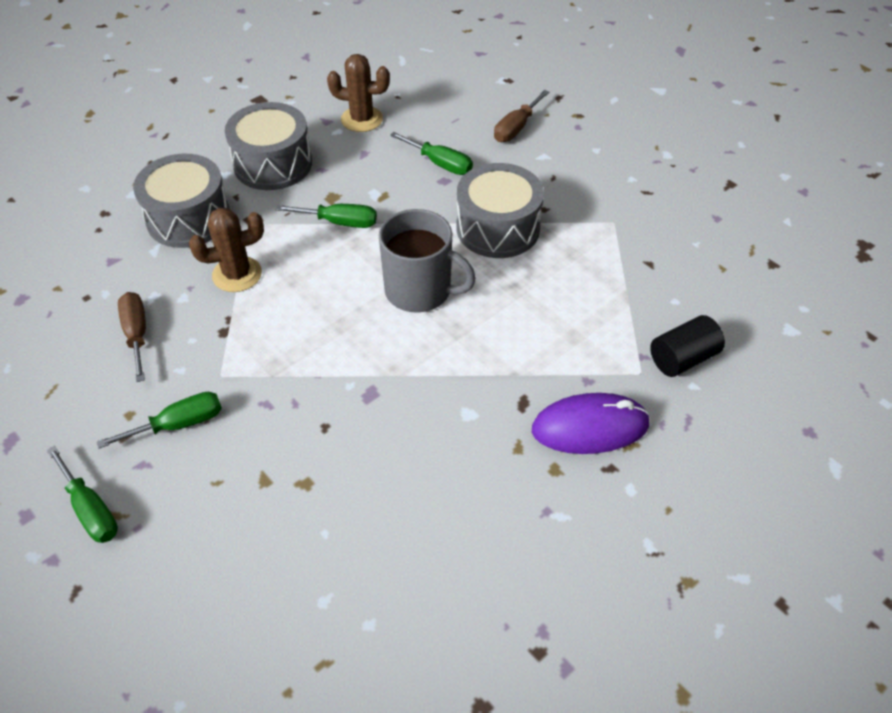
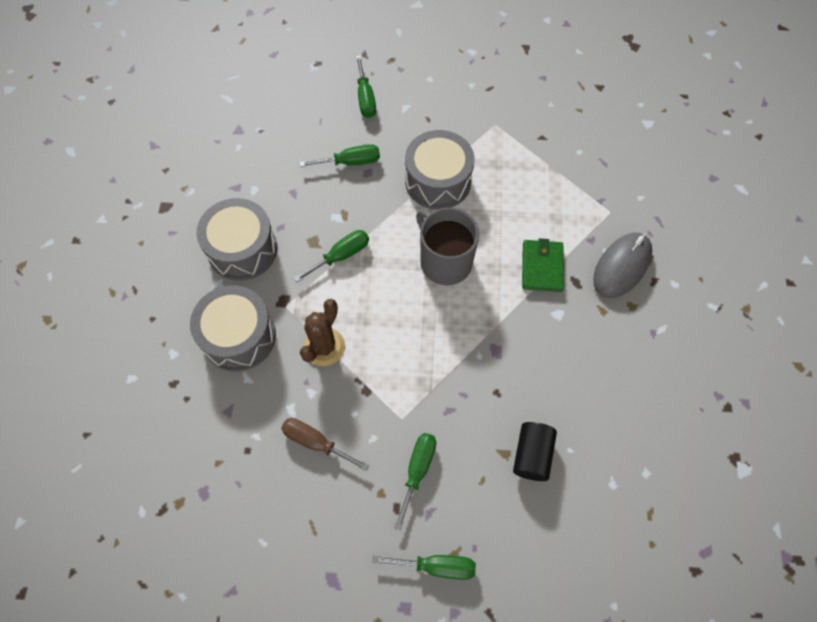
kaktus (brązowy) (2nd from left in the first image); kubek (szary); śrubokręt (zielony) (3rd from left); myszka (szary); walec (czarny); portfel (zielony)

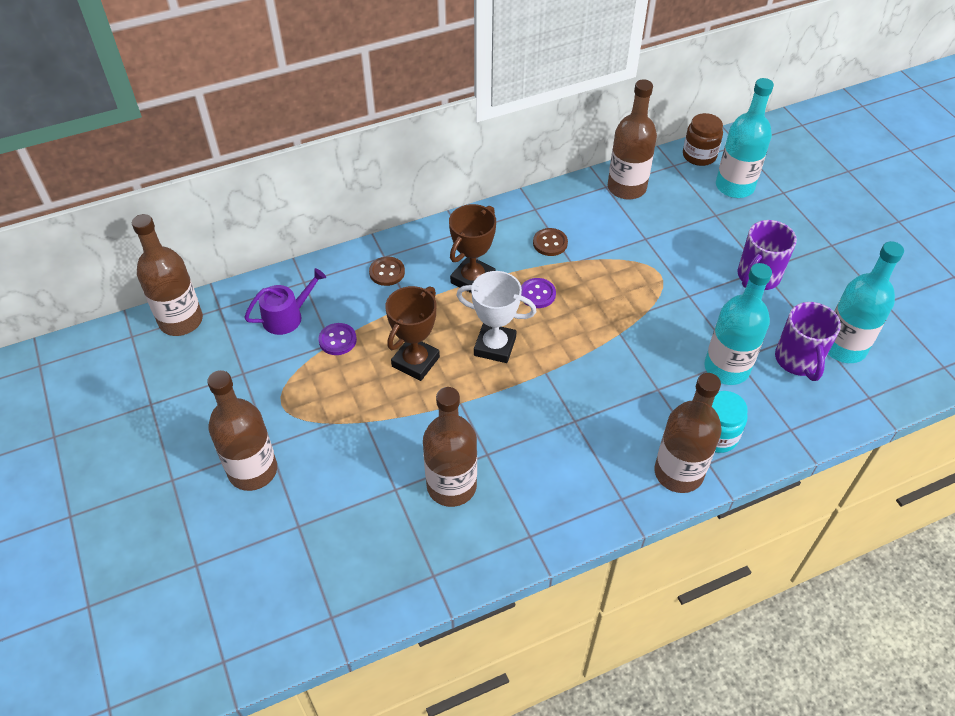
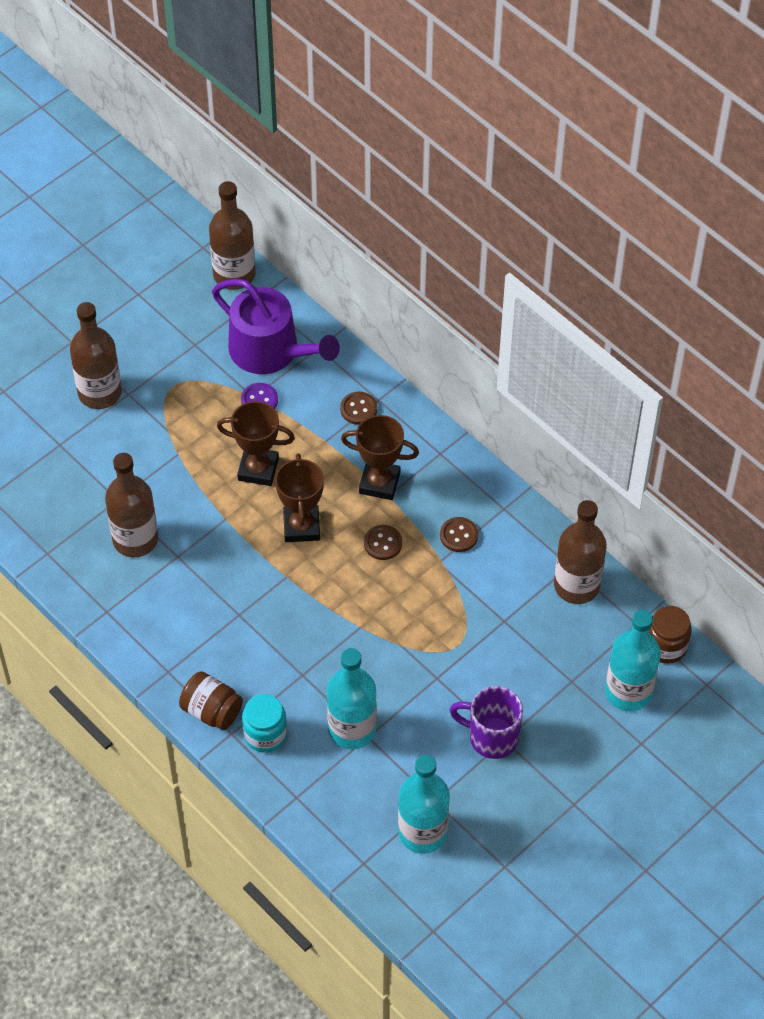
konewka (fioletowy); puchar (brązowy) (2nd from left); guzik (brązowy) (2nd from left); słoik (brązowy) (1st from left); kubek (fioletowy) (2nd from left in the first image)

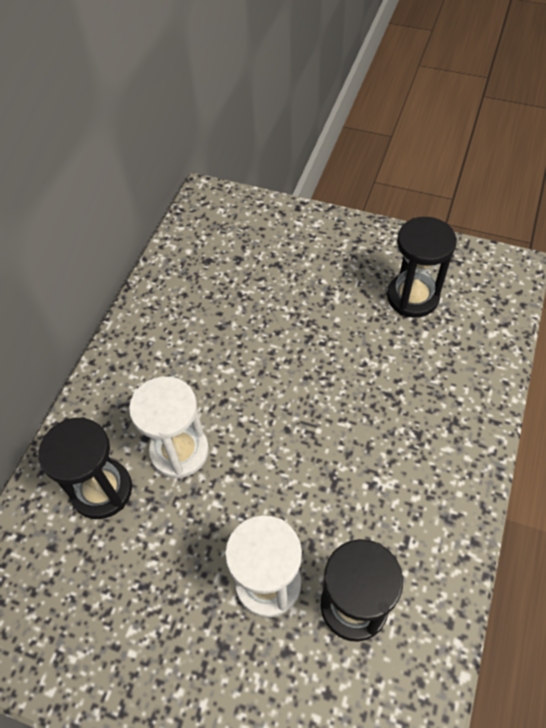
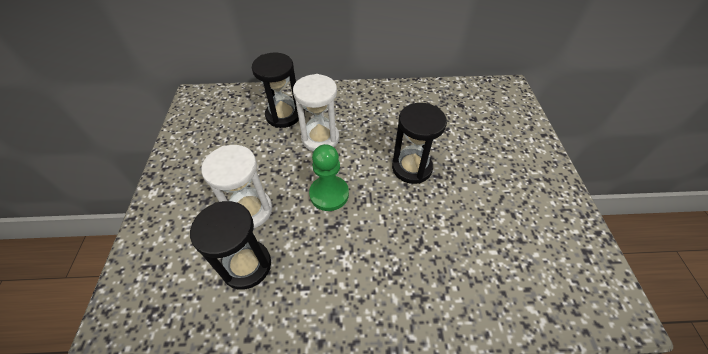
klepsydra (czarny) (3rd from left); pionek (zielony)

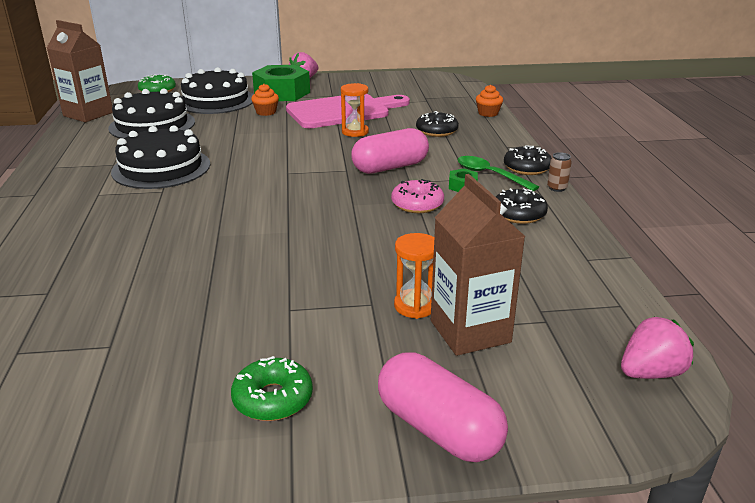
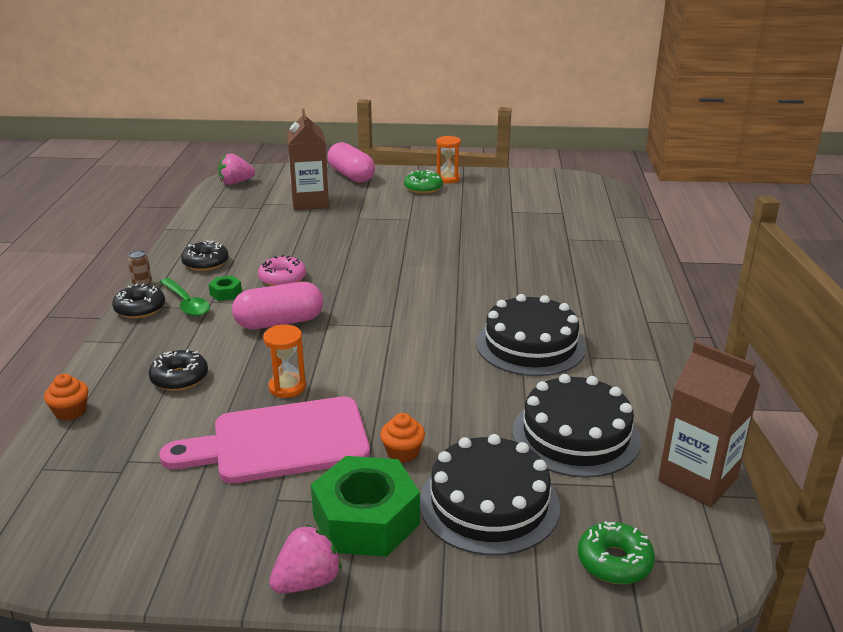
klepsydra (pomarańczowy) (2nd from left)

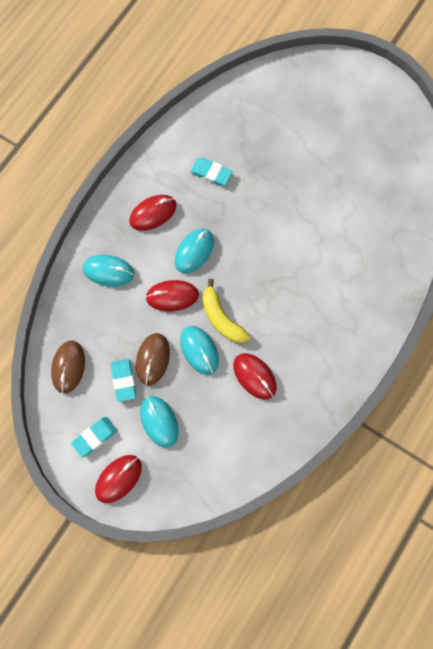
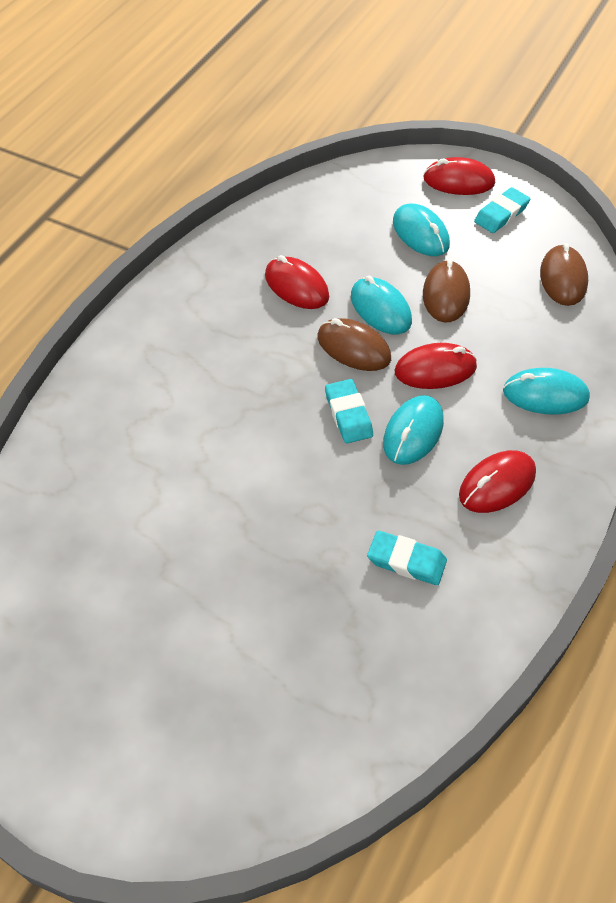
myszka (czerwony) (3rd from left); gumka do mazania (turkusowy) (1st from left); myszka (brązowy) (1st from left)

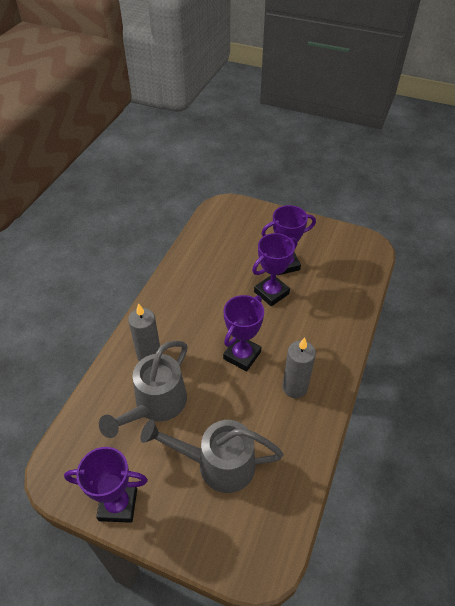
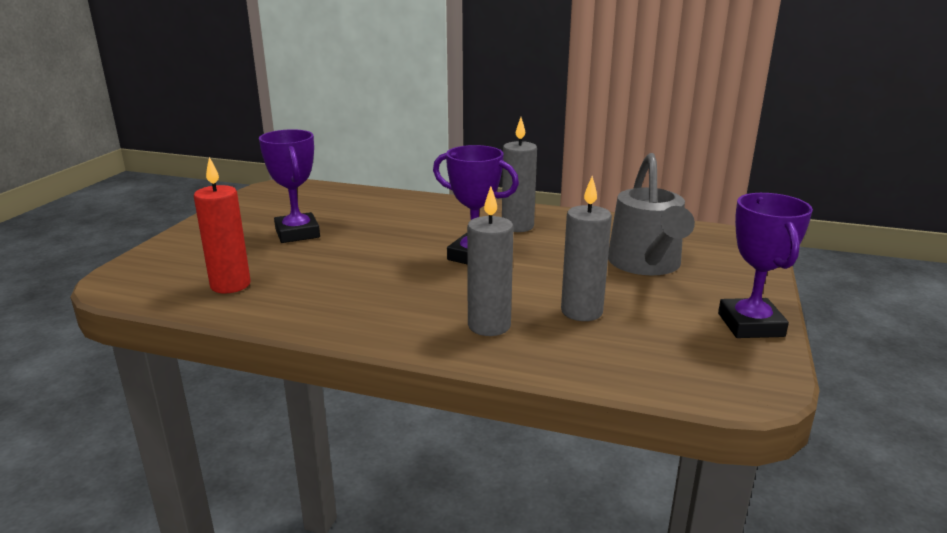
świeca (szary) (3rd from left); puchar (fioletowy) (3rd from left in the first image); świeca (czerwony)

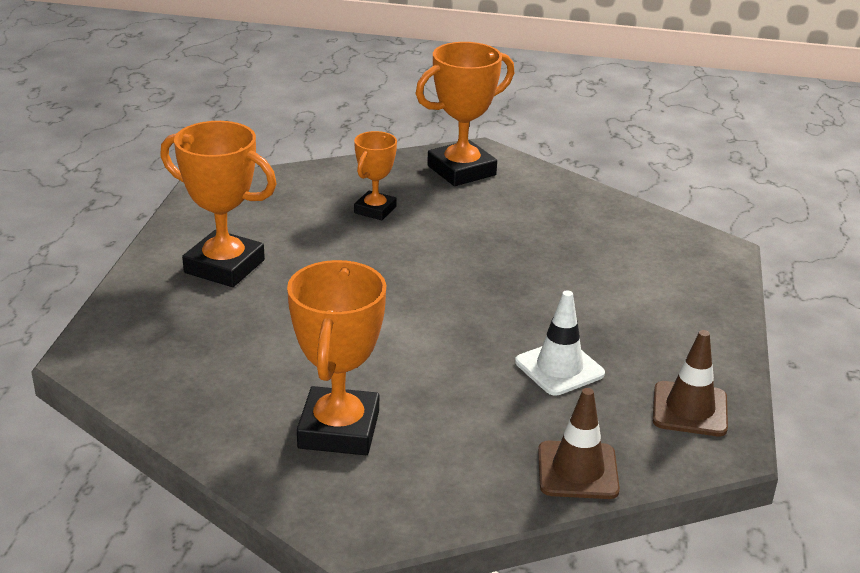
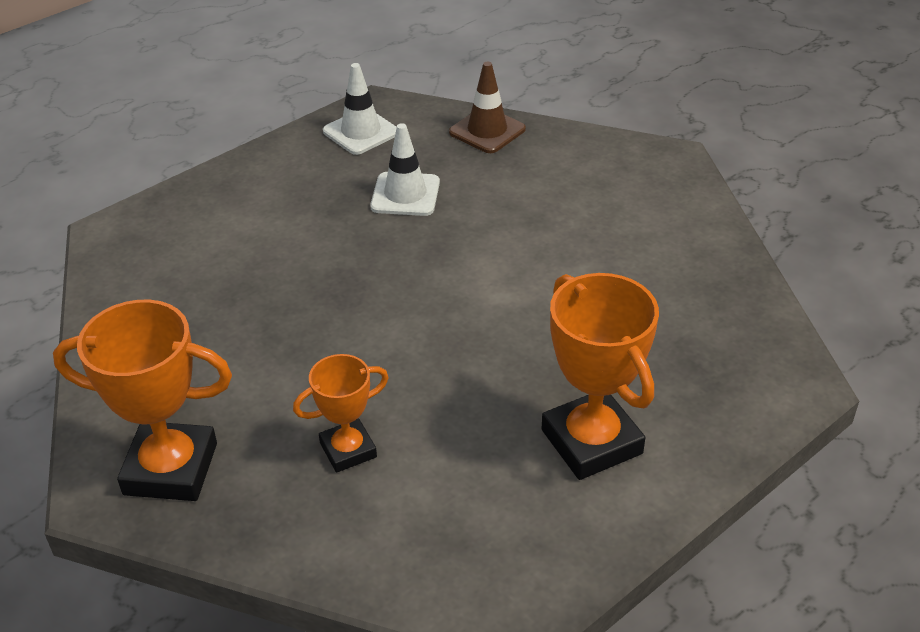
puchar (pomarańczowy) (2nd from left in the first image); pachołek (biały) (1st from left)

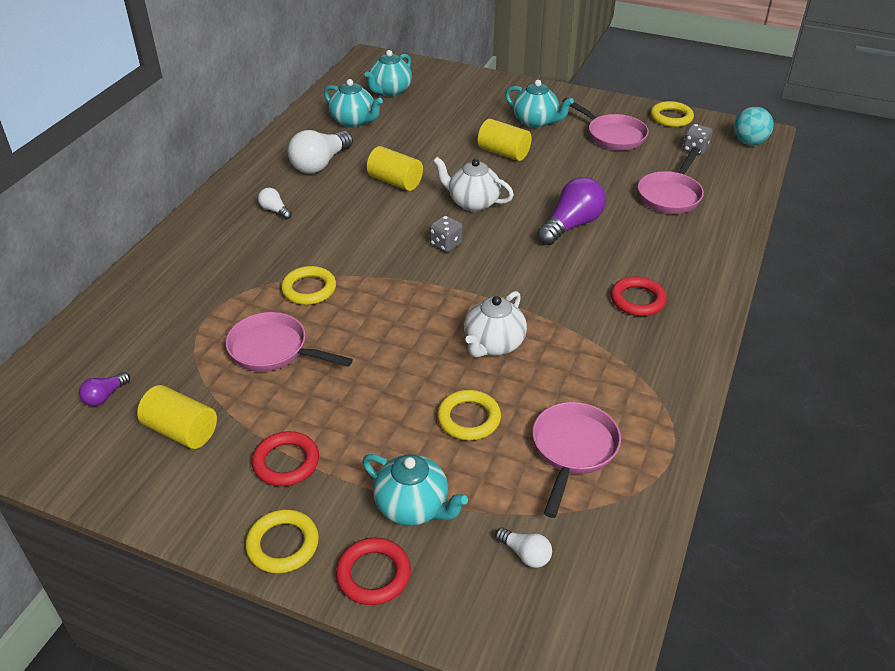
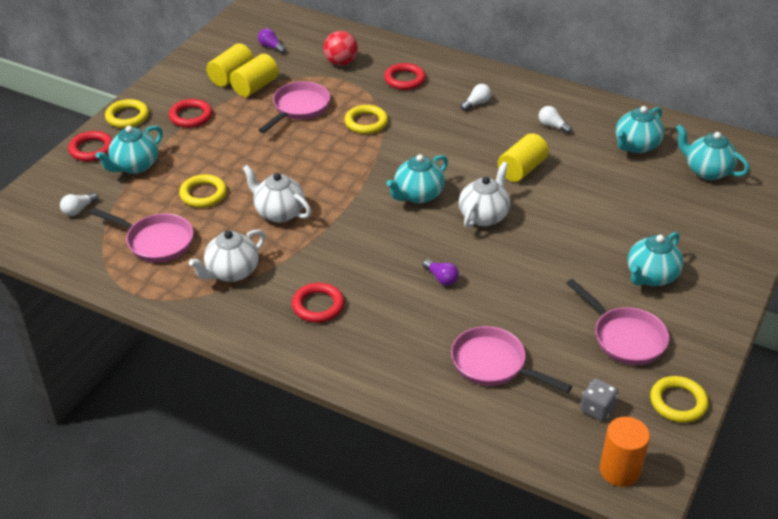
żarówka (biały) (3rd from left); imbryk (turkusowy) (2nd from left); walec (żółty) (2nd from left); żarówka (fioletowy) (2nd from left); patelnia (różowy) (4th from left); walec (pomarańczowy); imbryk (biały) (1st from left); piłka (czerwony); pierścień (czerwony) (4th from left)

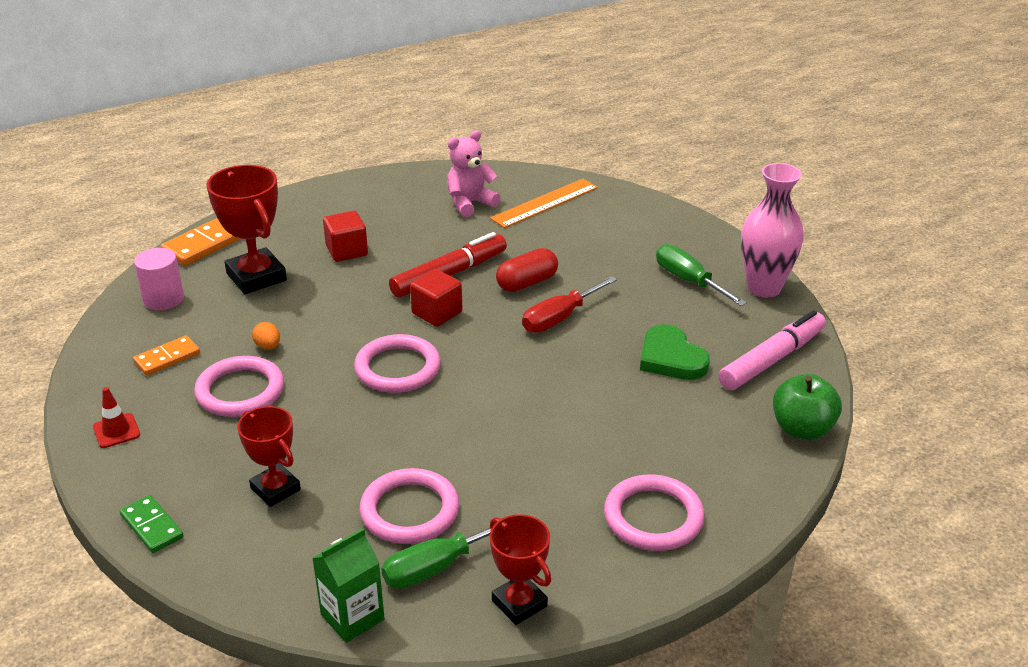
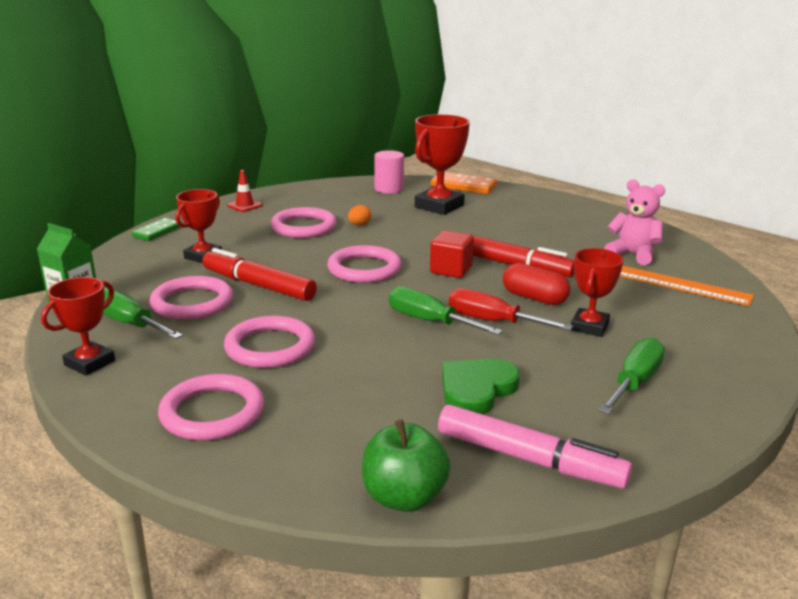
kostka domina (pomarańczowy) (1st from left in the first image); sześcian (czerwony) (1st from left in the first image); wazon (różowy); flamaster (czerwony) (1st from left); pierścień (różowy) (3rd from left); śrubokręt (zielony) (2nd from left); puchar (czerwony) (4th from left)

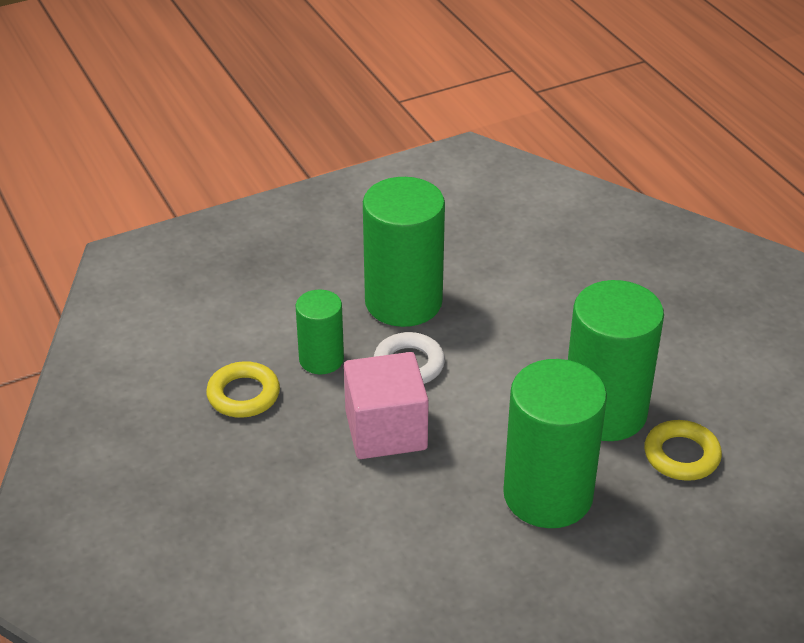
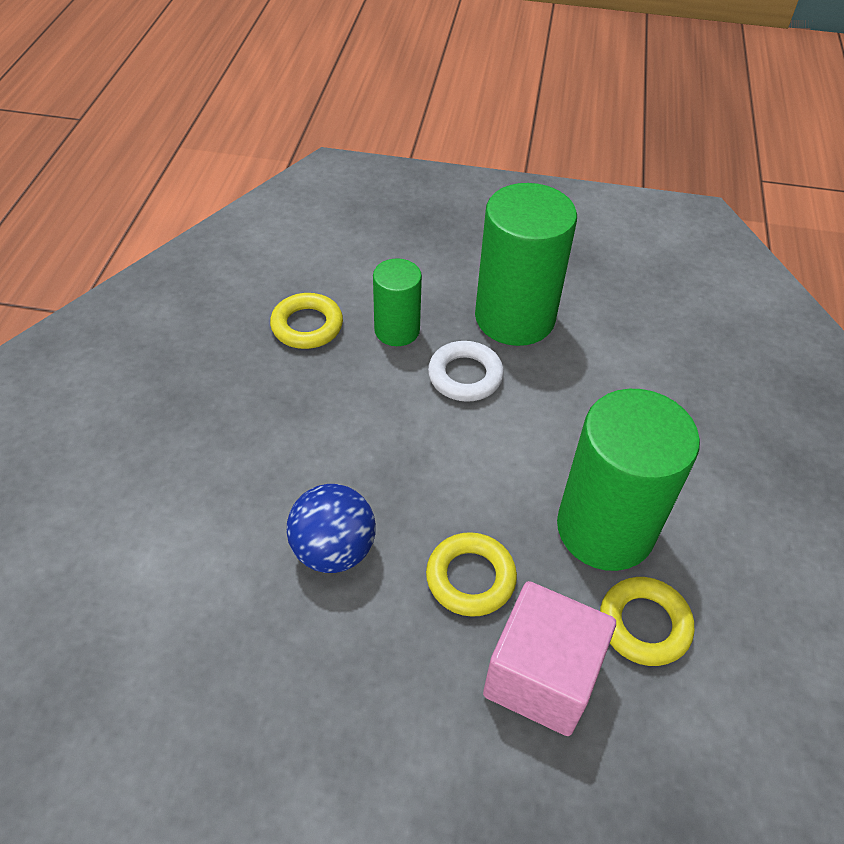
sześcian (różowy); pierścień (żółty) (2nd from left); piłka (niebieski)

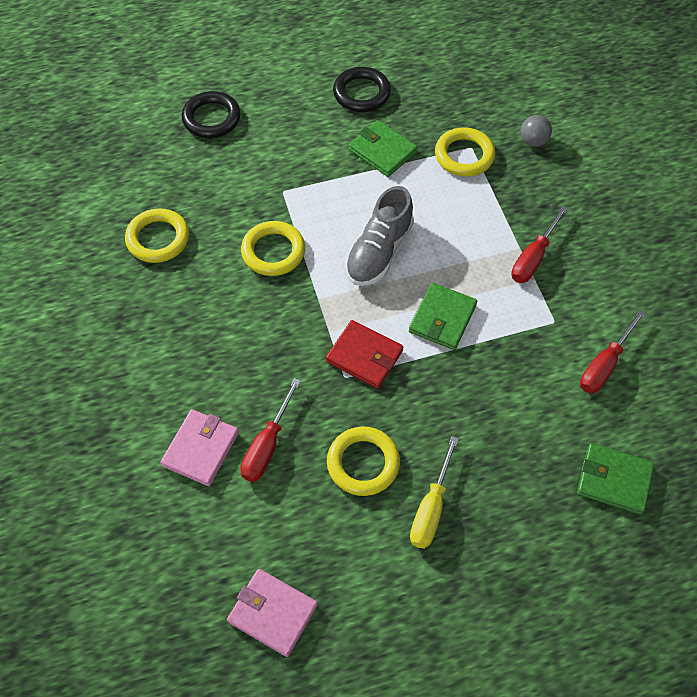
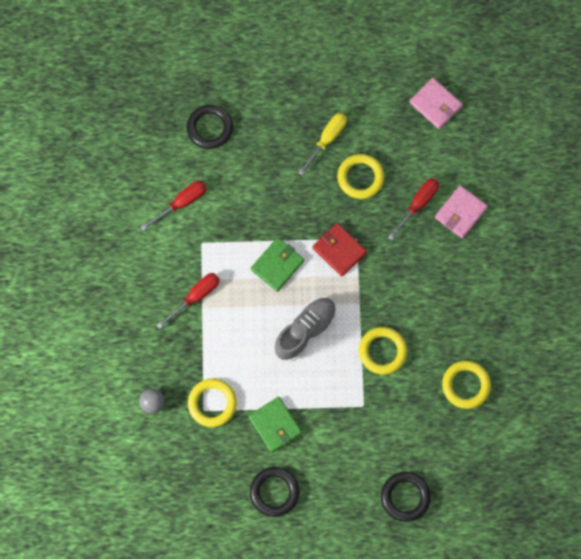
pierścień (czarny) (1st from left)

